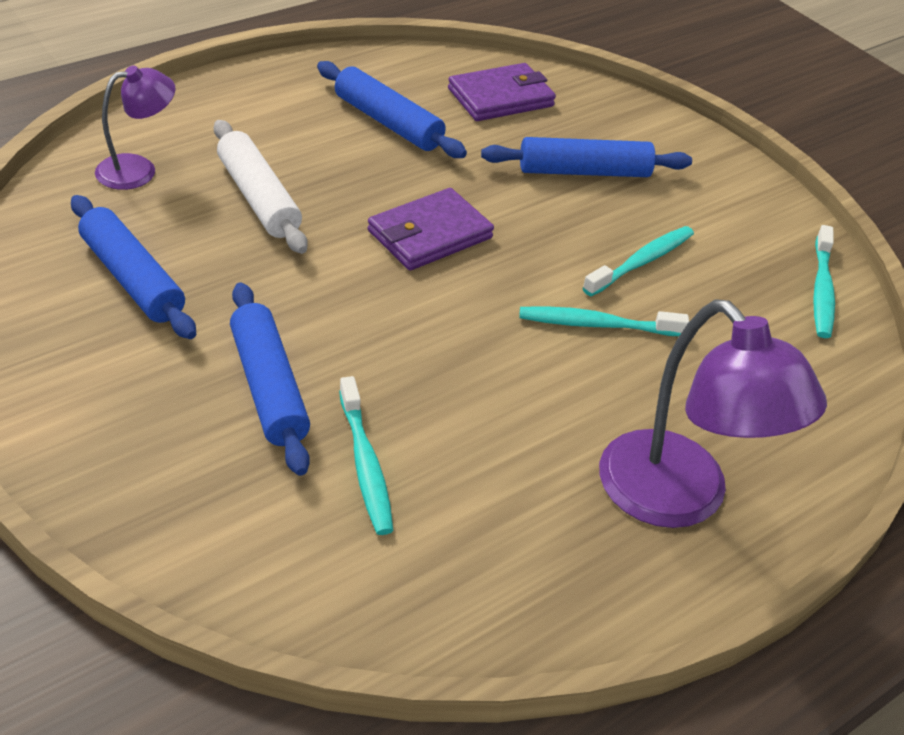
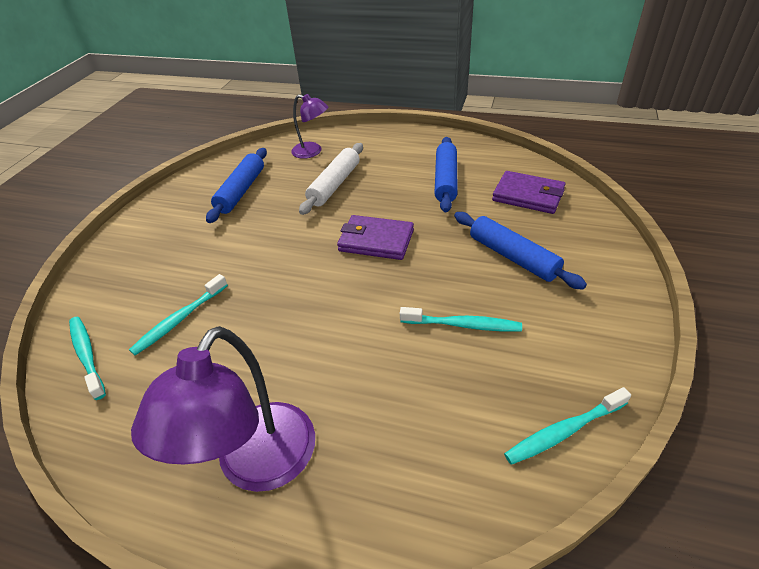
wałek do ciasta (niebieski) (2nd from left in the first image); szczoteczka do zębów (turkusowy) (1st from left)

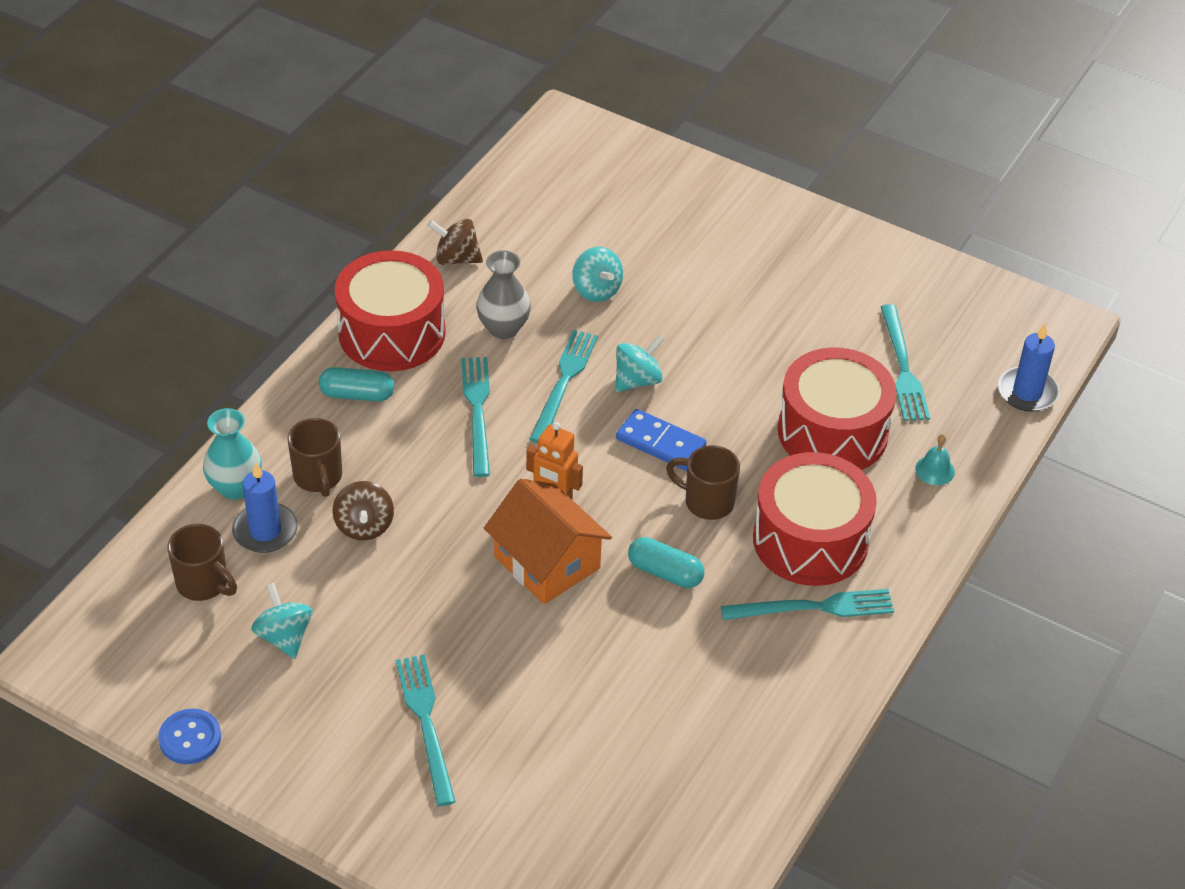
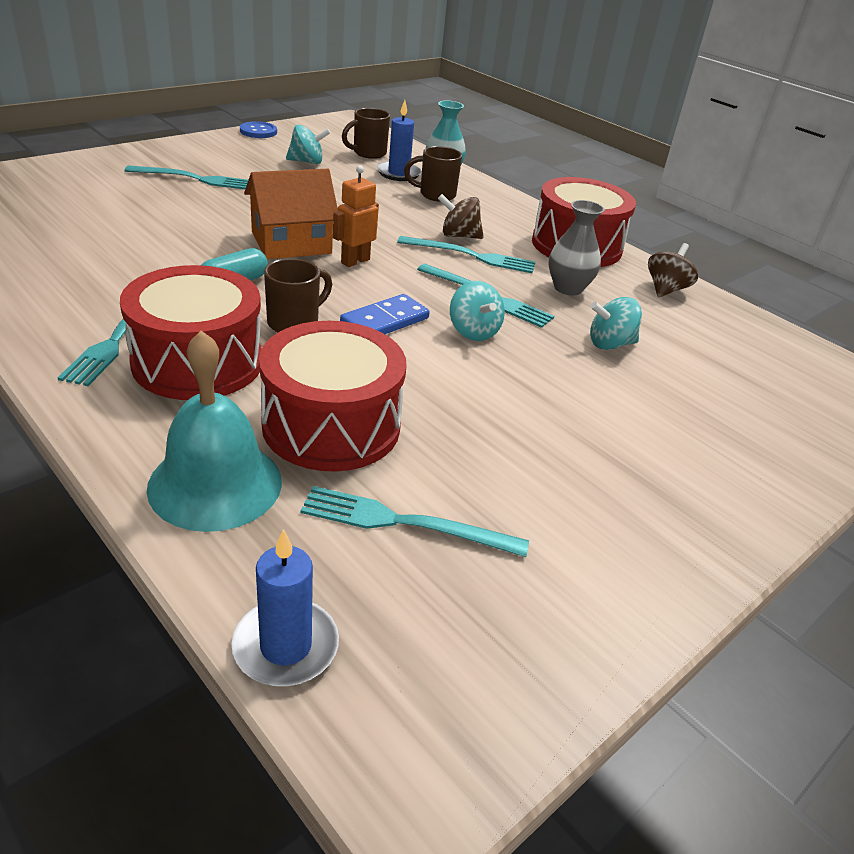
kapsułka (turkusowy) (1st from left in the first image); bączek (brązowy) (1st from left); dzwonek (turkusowy)

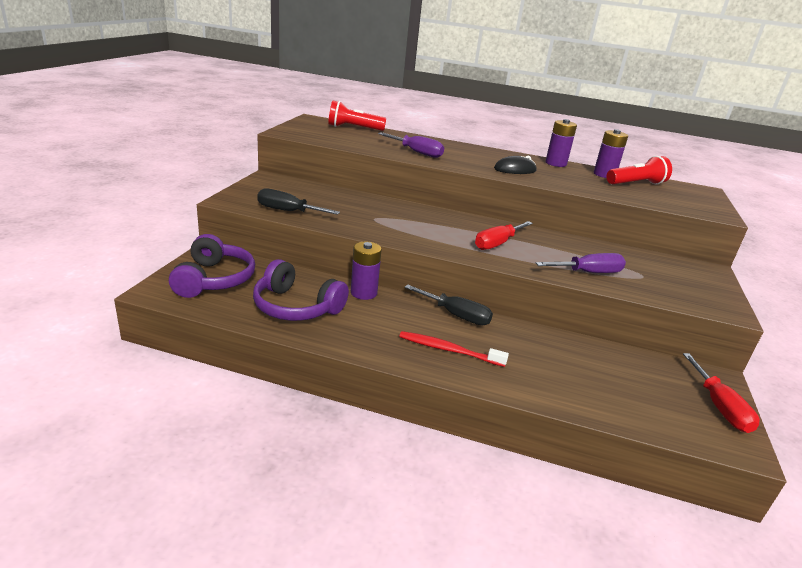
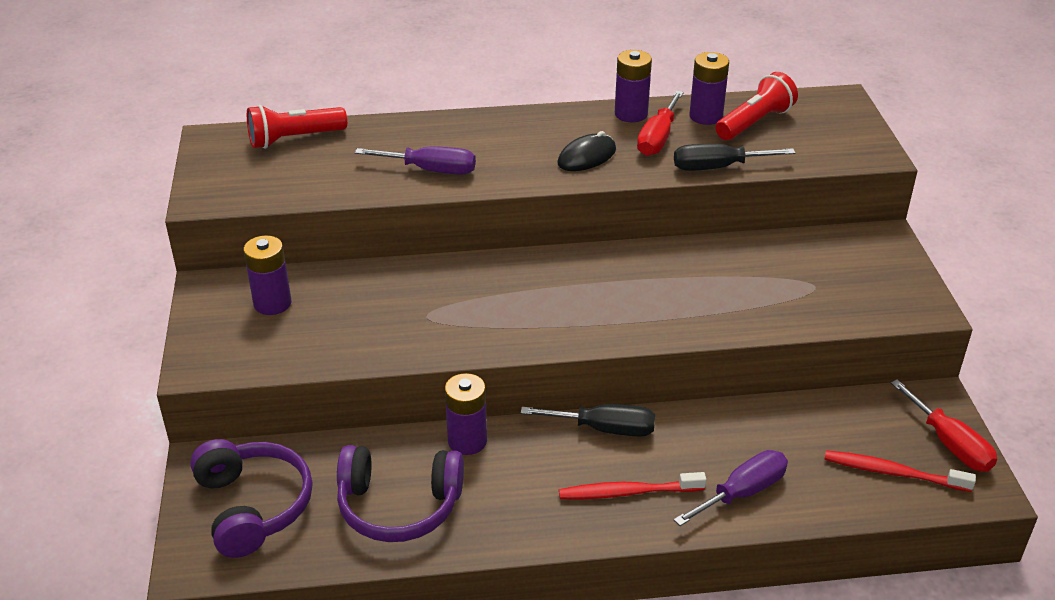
śrubokręt (czarny) (2nd from left); śrubokręt (czerwony) (1st from left); śrubokręt (fioletowy) (2nd from left); bateria (fioletowy) (1st from left); szczoteczka do zębów (czerwony) (2nd from left)

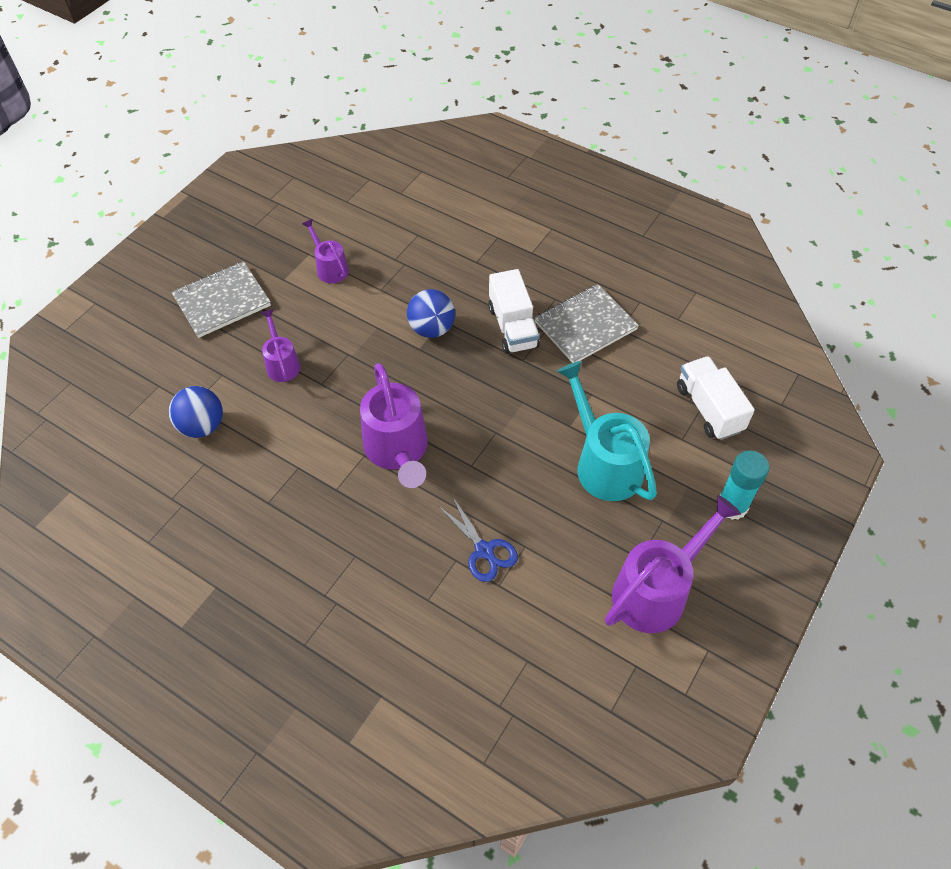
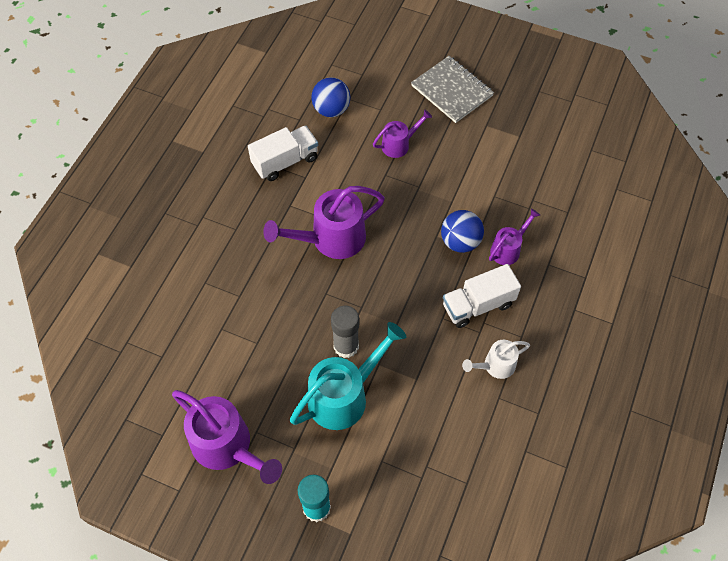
konewka (fioletowy) (4th from left); nożyczki (niebieski); konewka (biały); ciężarówka (biały) (1st from left); klej w sztyfcie (szary)

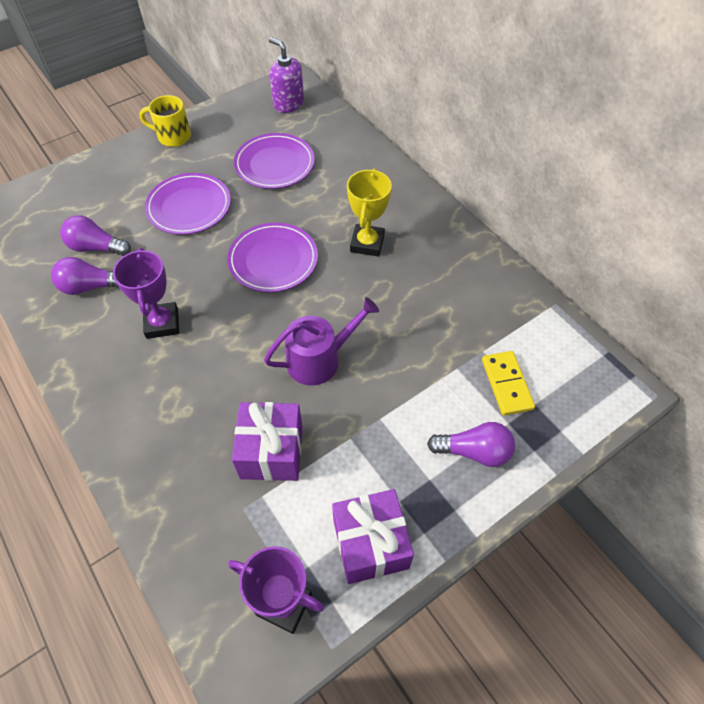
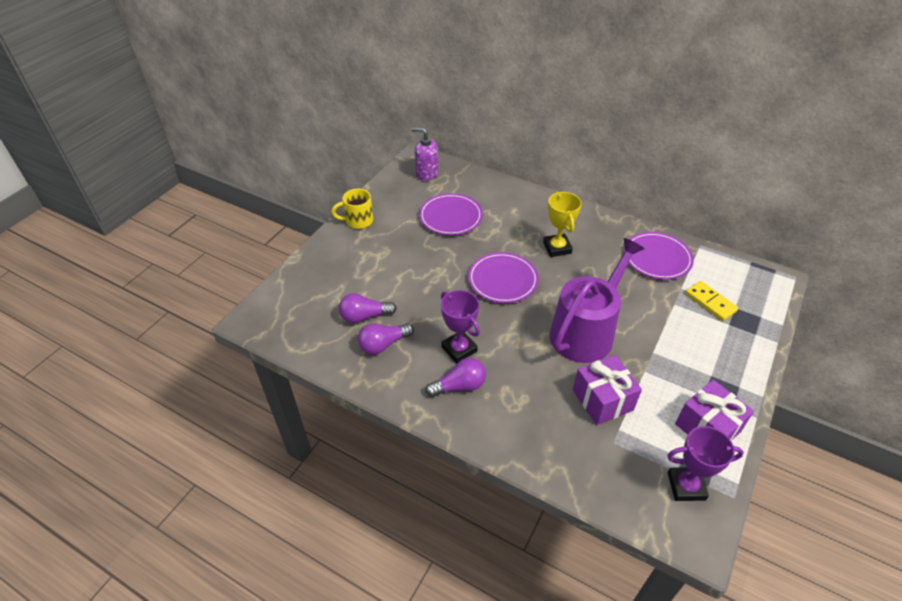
talerz (fioletowy) (3rd from left); konewka (fioletowy); żarówka (fioletowy) (3rd from left)

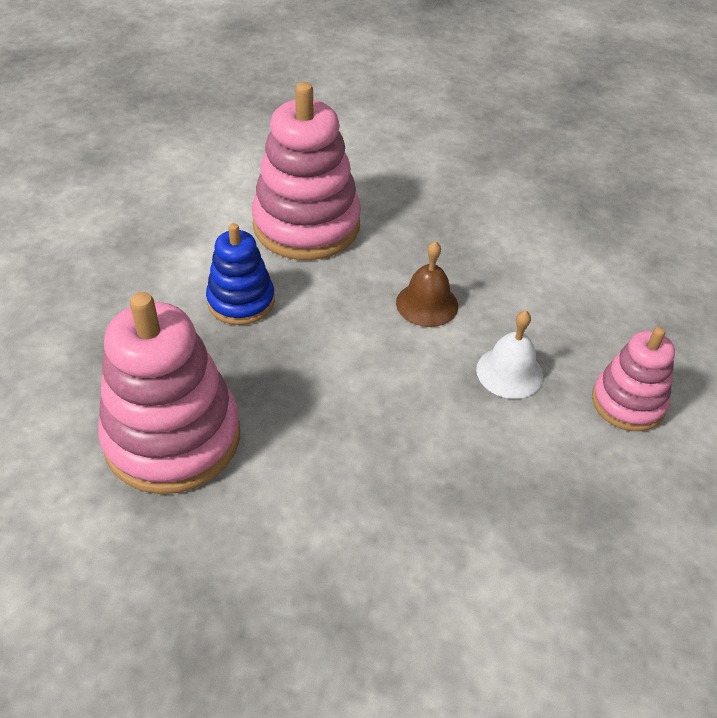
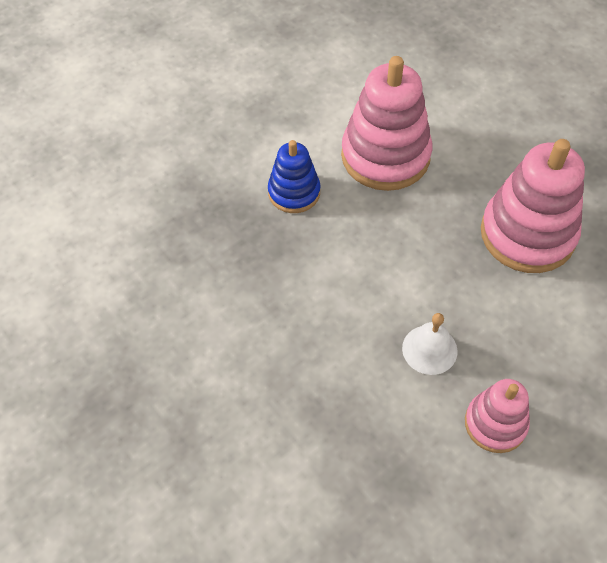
zabawka nakładanka (różowy) (3rd from left); dzwonek (brązowy)

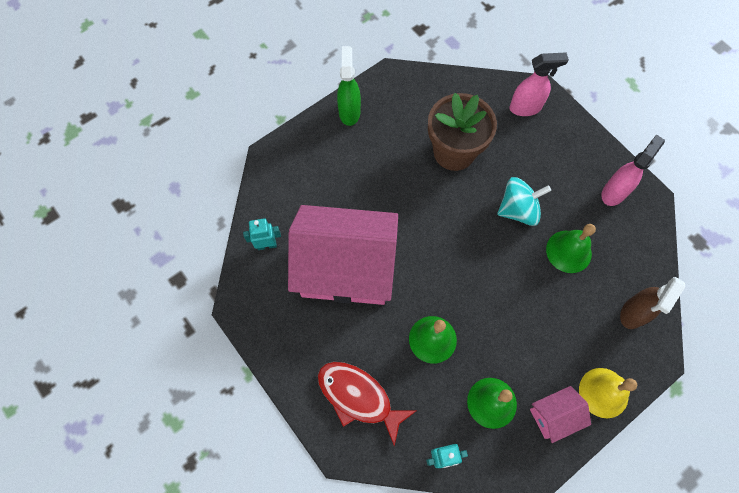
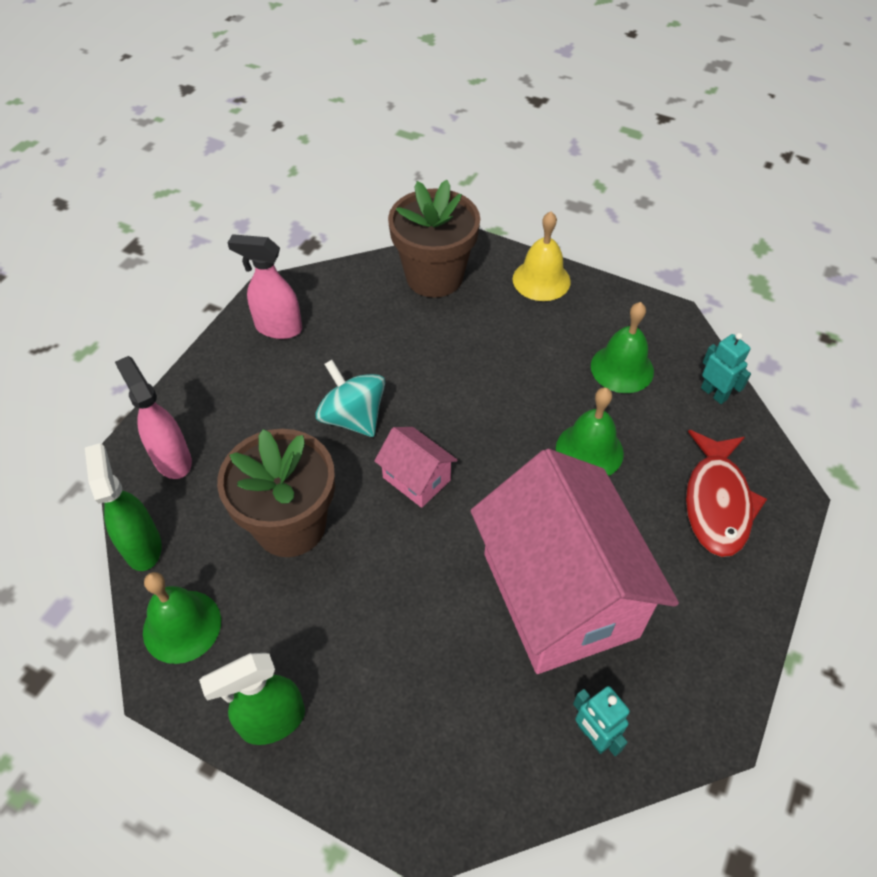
domek (różowy) (1st from left); dzwonek (zielony) (1st from left); doniczka (brązowy) (2nd from left); spryskiwacz (zielony) (1st from left)

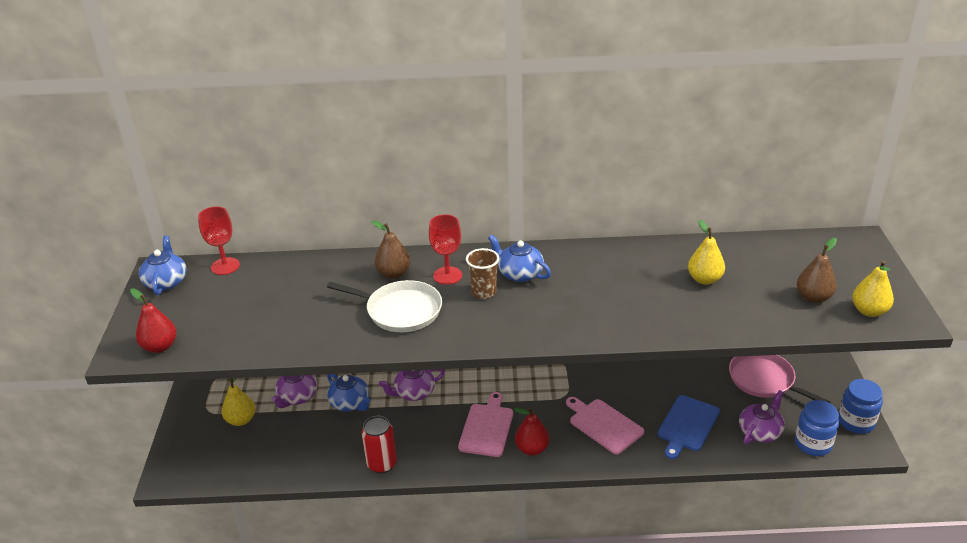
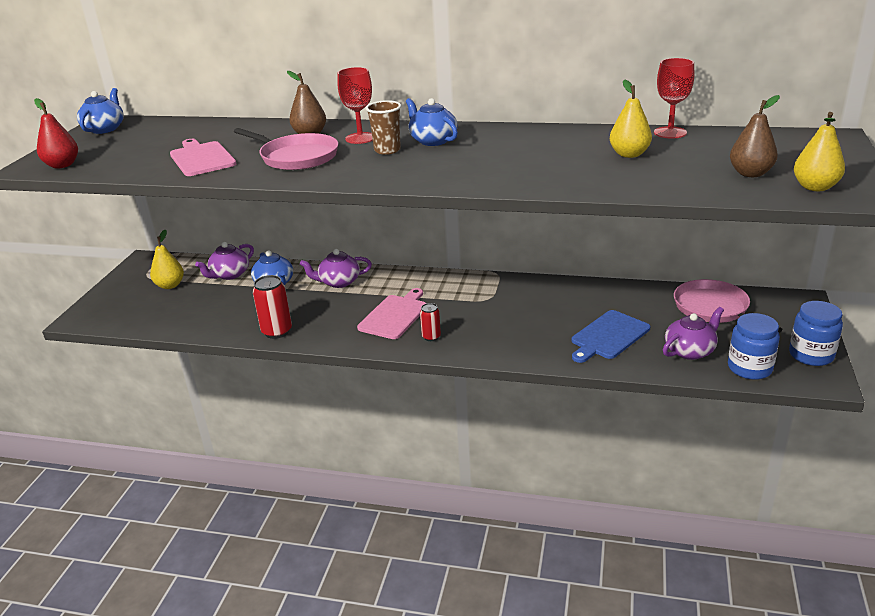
kielich (czerwony) (2nd from left); patelnia (różowy) (1st from left); puszka (czerwony) (2nd from left); deska do krojenia (różowy) (1st from left)

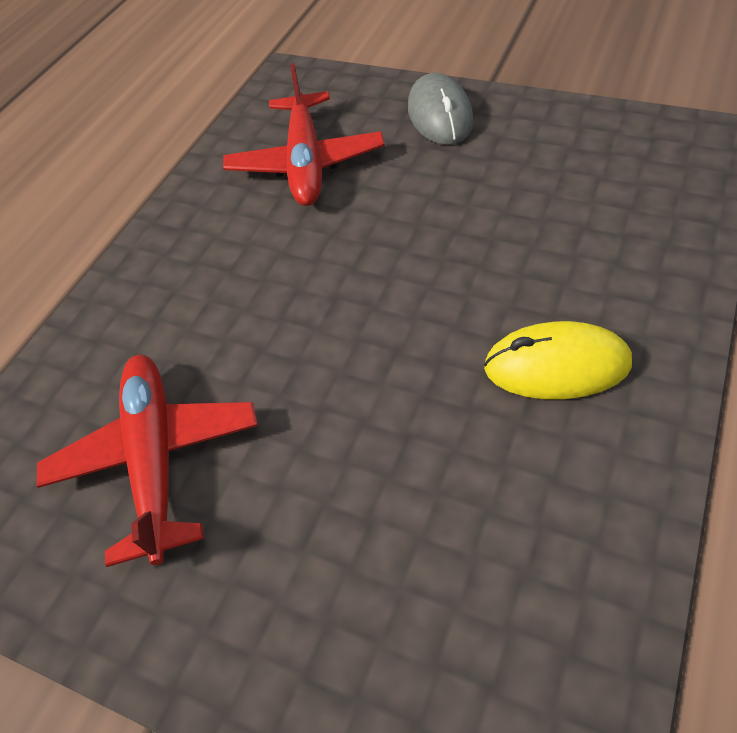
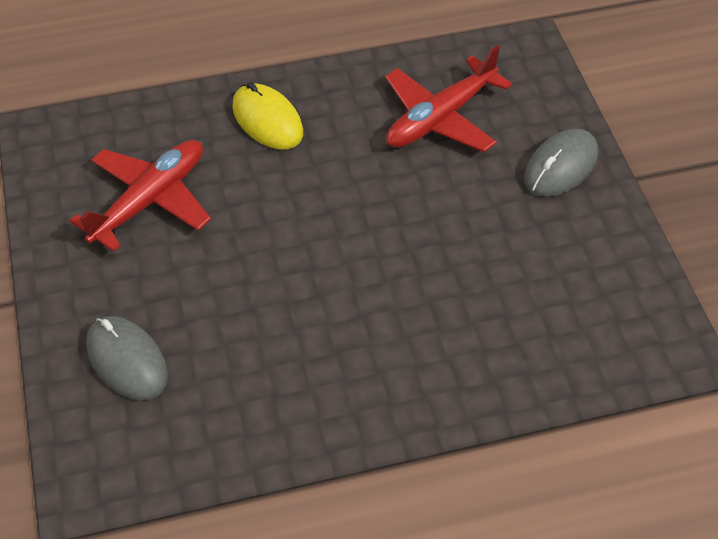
myszka (żółty); myszka (szary) (1st from left)

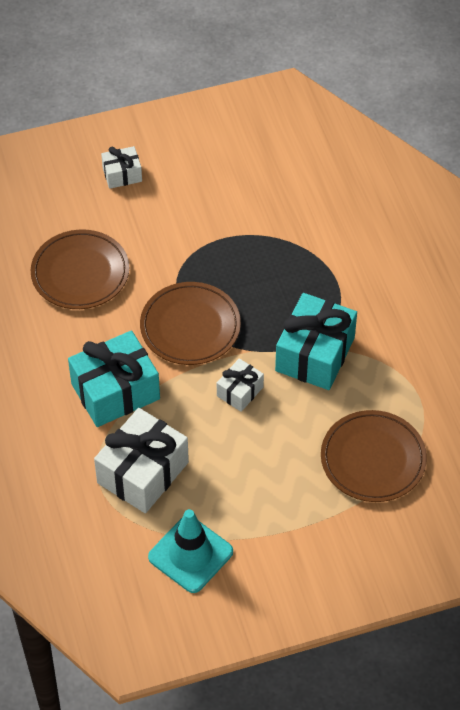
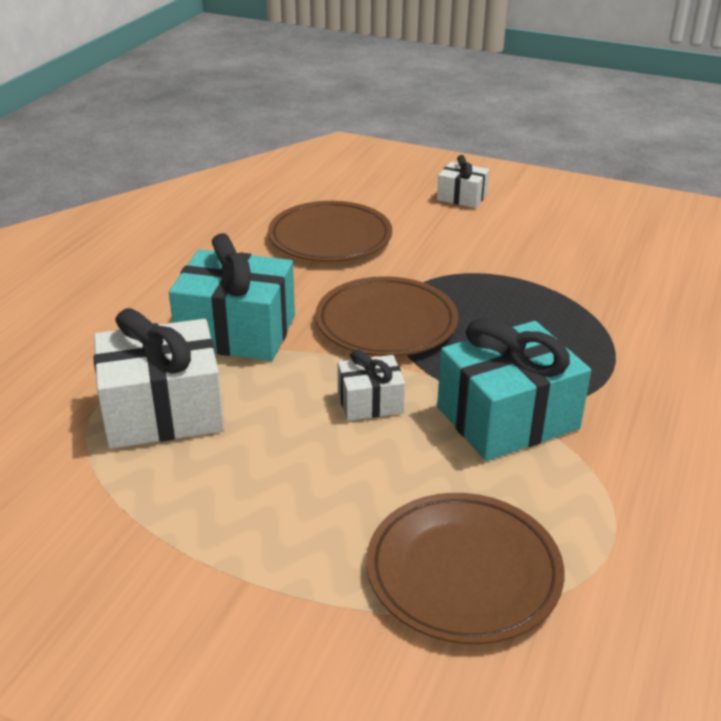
pachołek (turkusowy)

